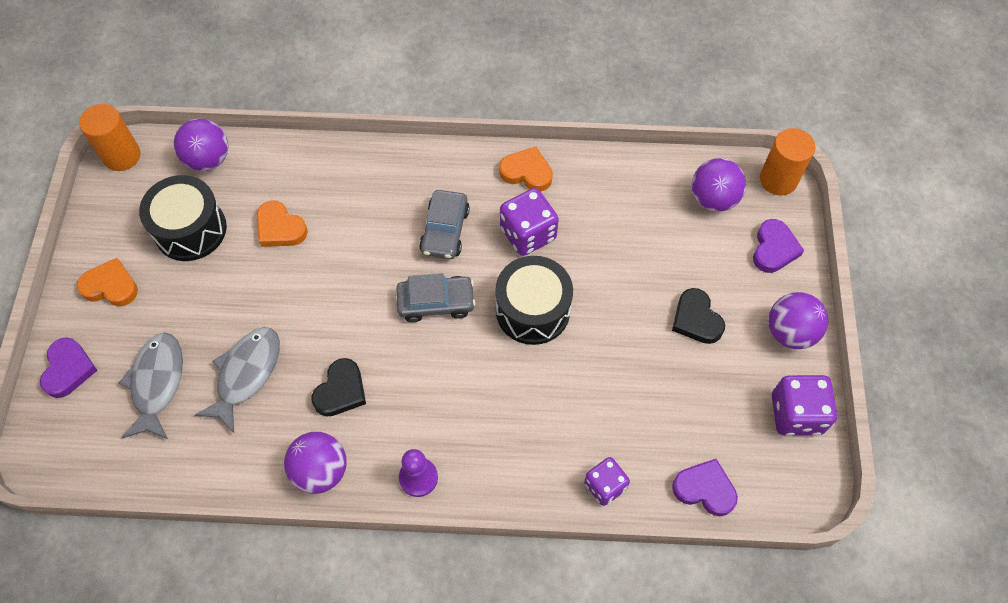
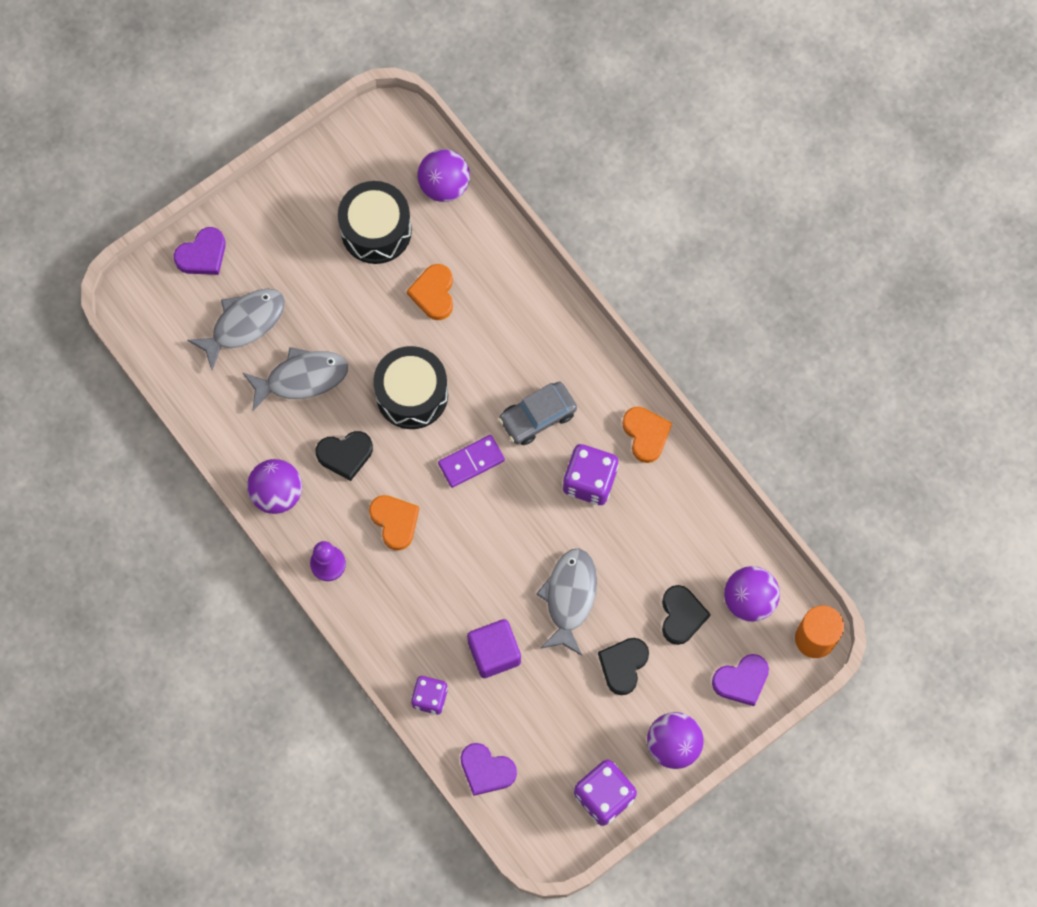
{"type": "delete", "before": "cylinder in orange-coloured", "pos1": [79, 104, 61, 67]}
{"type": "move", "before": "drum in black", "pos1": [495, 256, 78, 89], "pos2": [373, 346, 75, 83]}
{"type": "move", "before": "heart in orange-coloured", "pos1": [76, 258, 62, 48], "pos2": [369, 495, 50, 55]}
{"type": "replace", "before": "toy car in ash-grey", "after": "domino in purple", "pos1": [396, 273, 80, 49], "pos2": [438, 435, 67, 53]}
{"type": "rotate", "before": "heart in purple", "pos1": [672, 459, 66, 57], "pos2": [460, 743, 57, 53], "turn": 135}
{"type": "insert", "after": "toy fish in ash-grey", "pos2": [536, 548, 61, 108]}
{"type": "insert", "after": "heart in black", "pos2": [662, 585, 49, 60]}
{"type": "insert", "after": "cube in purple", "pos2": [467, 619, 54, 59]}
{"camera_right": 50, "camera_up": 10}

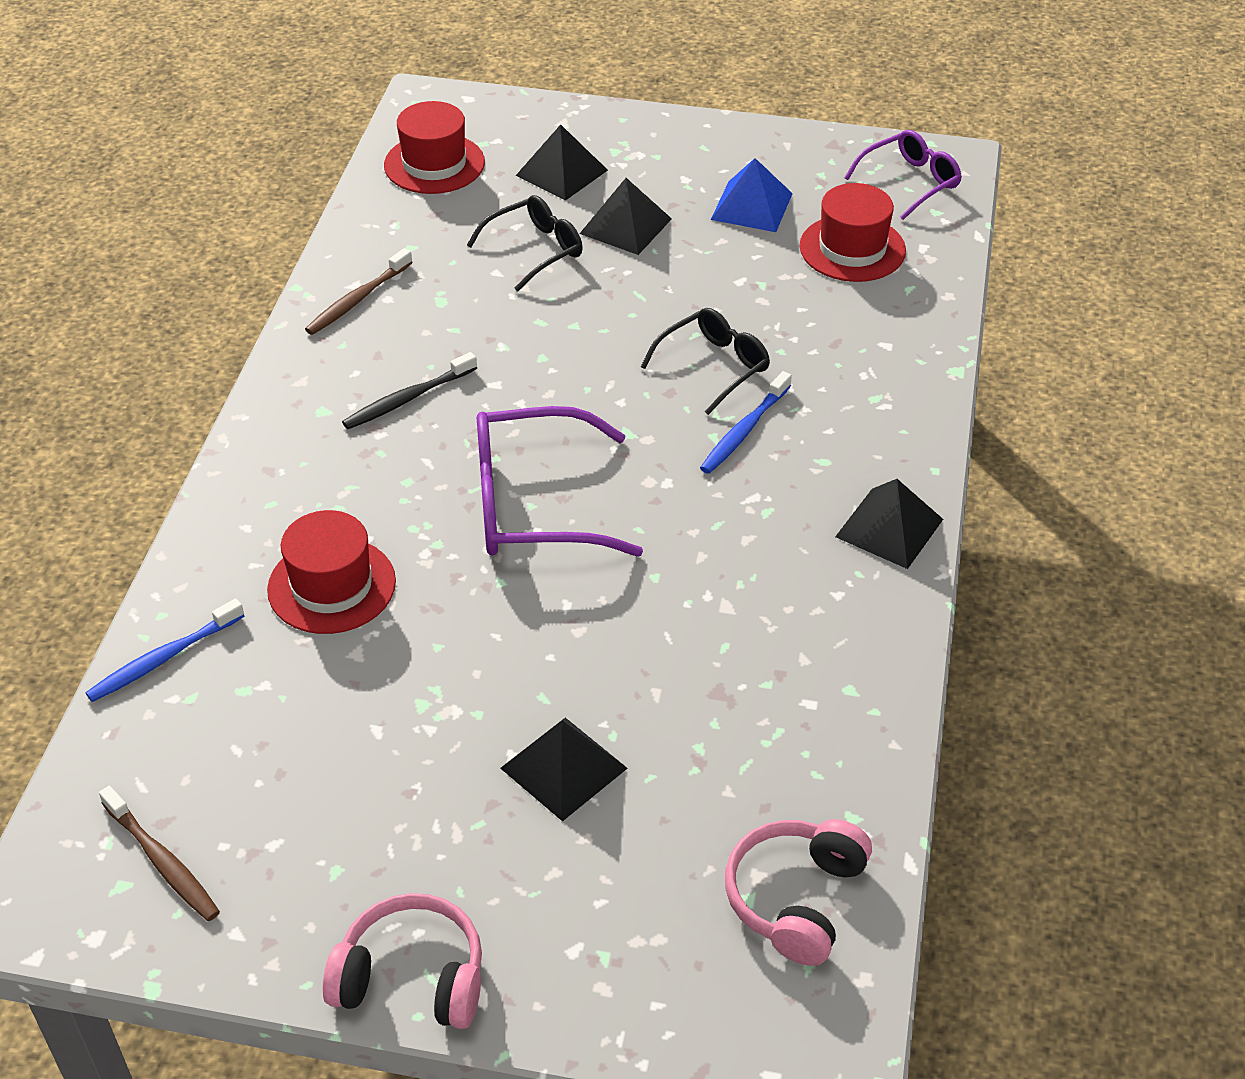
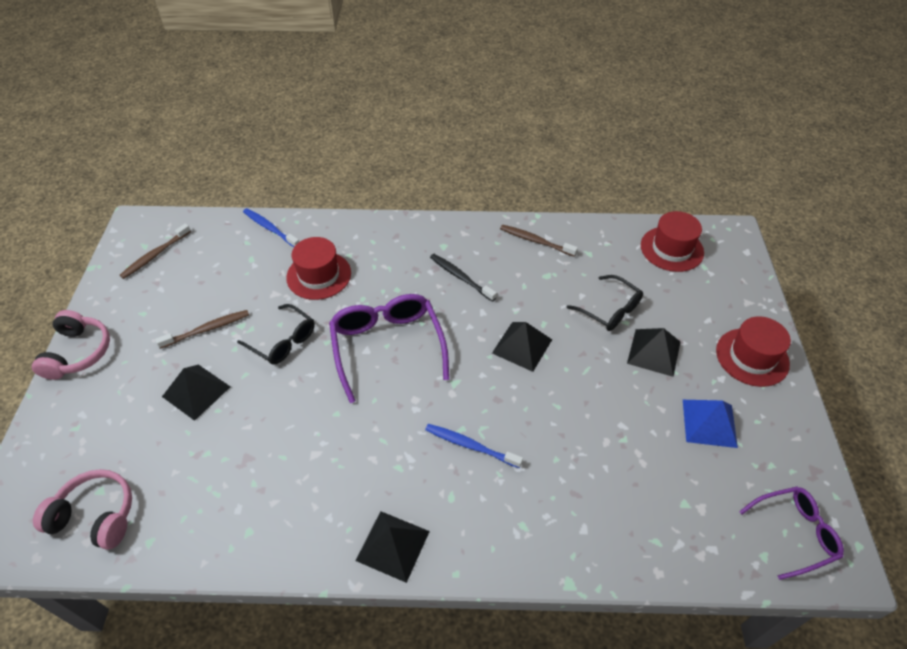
{"type": "move", "before": "pyramid shape in black", "pos1": [516, 124, 92, 77], "pos2": [492, 322, 60, 50]}
{"type": "rotate", "before": "spectacles in purple", "pos1": [844, 130, 118, 90], "pos2": [739, 486, 105, 94], "turn": -60}
{"type": "move", "before": "tall hat in red", "pos1": [800, 183, 106, 99], "pos2": [716, 316, 75, 71]}
{"type": "move", "before": "spectacles in black", "pos1": [641, 308, 129, 107], "pos2": [237, 304, 78, 61]}
{"type": "insert", "after": "tooth brush in dark brown", "pos2": [155, 310, 94, 39]}
{"camera_right": 80, "camera_up": 5}

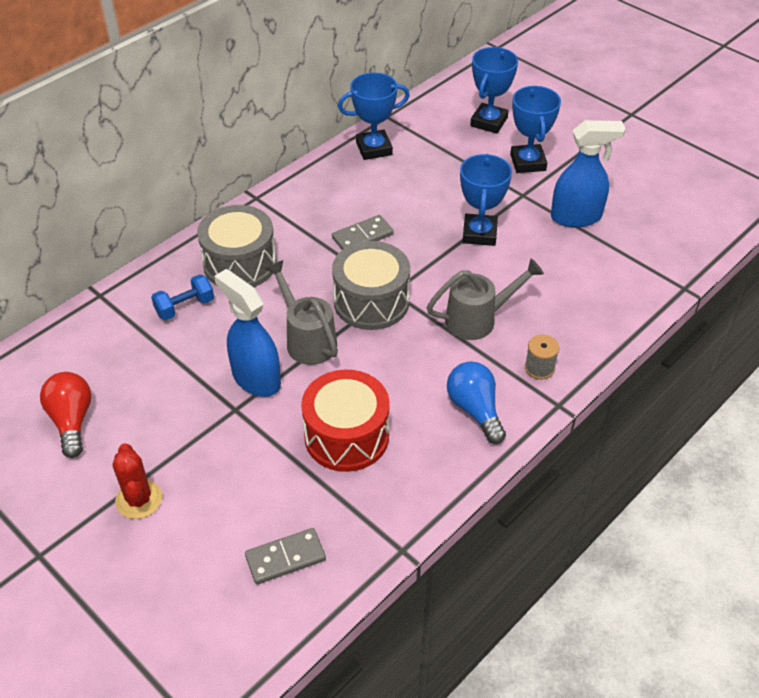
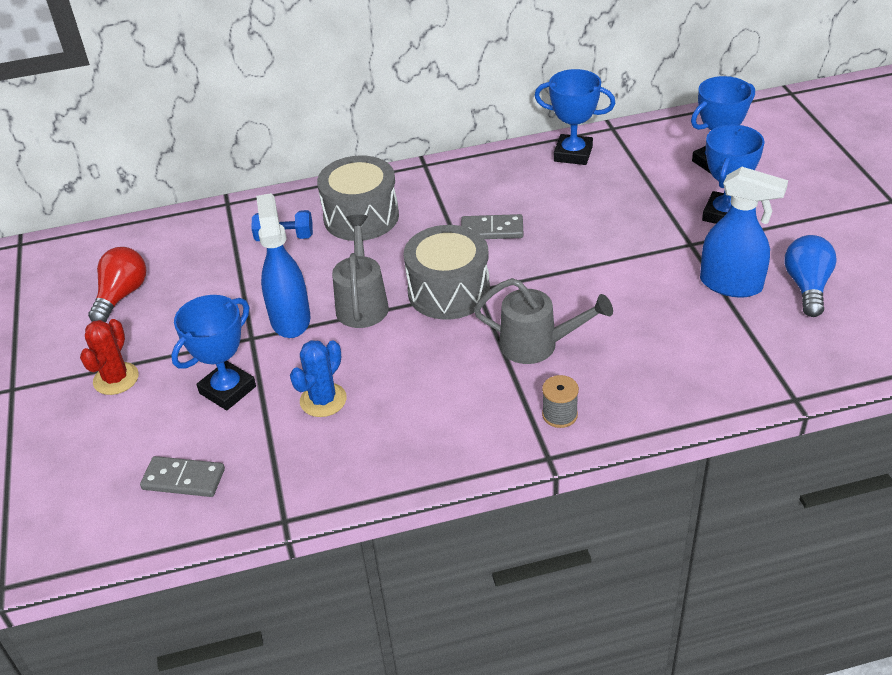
{"type": "move", "before": "award cup in blue", "pos1": [460, 154, 52, 92], "pos2": [171, 295, 85, 115]}
{"type": "move", "before": "light bulb in blue", "pos1": [447, 361, 59, 83], "pos2": [785, 235, 52, 82]}
{"type": "replace", "before": "drum in red", "after": "prickly plant in blue", "pos1": [301, 370, 89, 102], "pos2": [290, 340, 57, 77]}
{"camera_right": 35, "camera_up": -5}

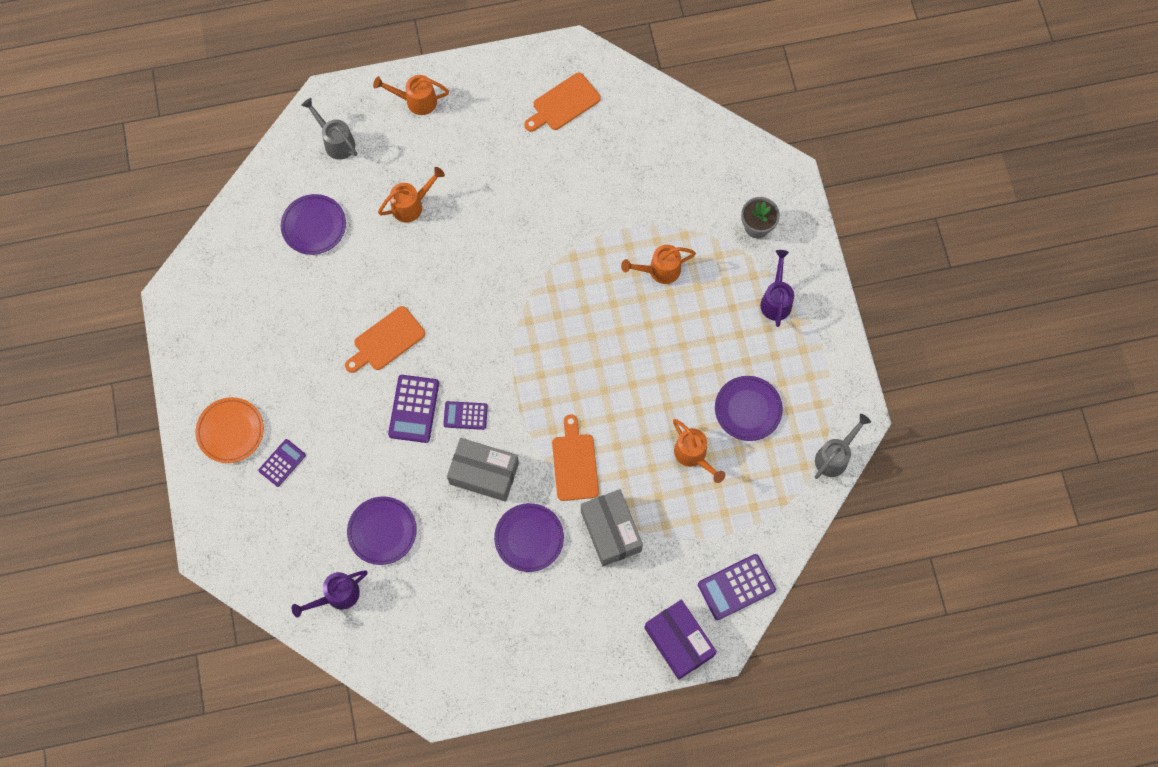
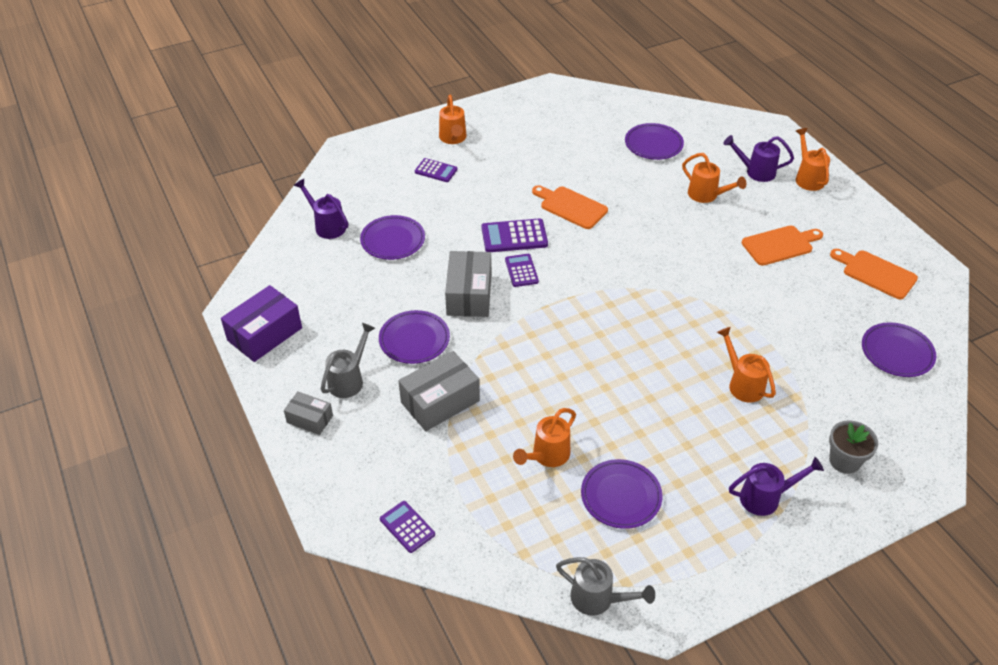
{"type": "move", "before": "watering can in ash-grey", "pos1": [301, 98, 56, 62], "pos2": [321, 323, 54, 75]}
{"type": "replace", "before": "plate in orange-coloured", "after": "watering can in orange-coloured", "pos1": [195, 397, 69, 66], "pos2": [439, 95, 28, 49]}
{"type": "move", "before": "chopping board in orange-coloured", "pos1": [552, 414, 47, 87], "pos2": [742, 225, 81, 41]}
{"type": "resize", "before": "pocket calculator in purple", "pos1": [698, 554, 78, 66], "pos2": [380, 501, 55, 52], "scale": 0.64}
{"type": "move", "before": "package in purple", "pos1": [644, 600, 73, 80], "pos2": [221, 285, 81, 77]}
{"type": "insert", "after": "watering can in purple", "pos2": [723, 135, 71, 47]}
{"type": "insert", "after": "plate in purple", "pos2": [862, 322, 74, 55]}
{"type": "insert", "after": "package in ash-grey", "pos2": [284, 391, 49, 44]}
{"camera_right": 75, "camera_up": -25}

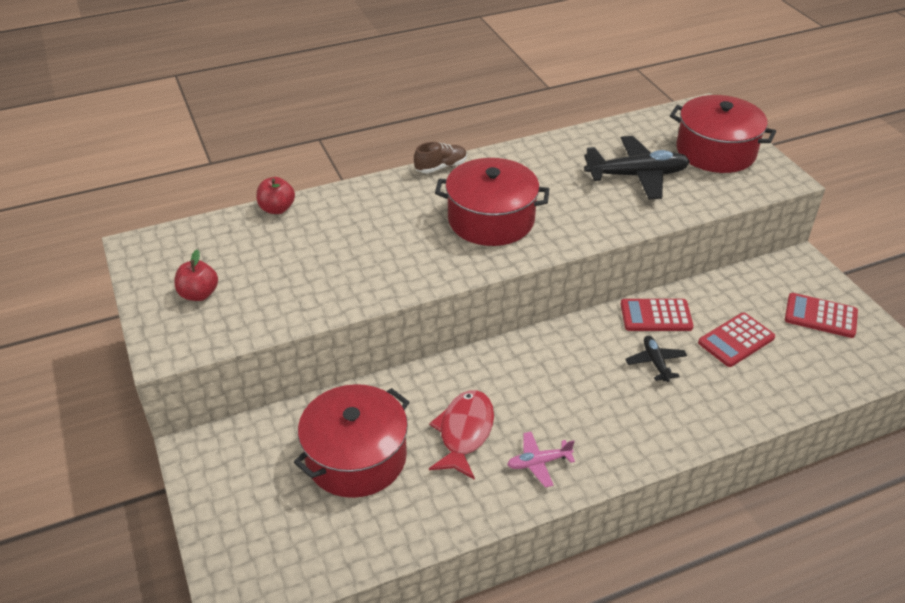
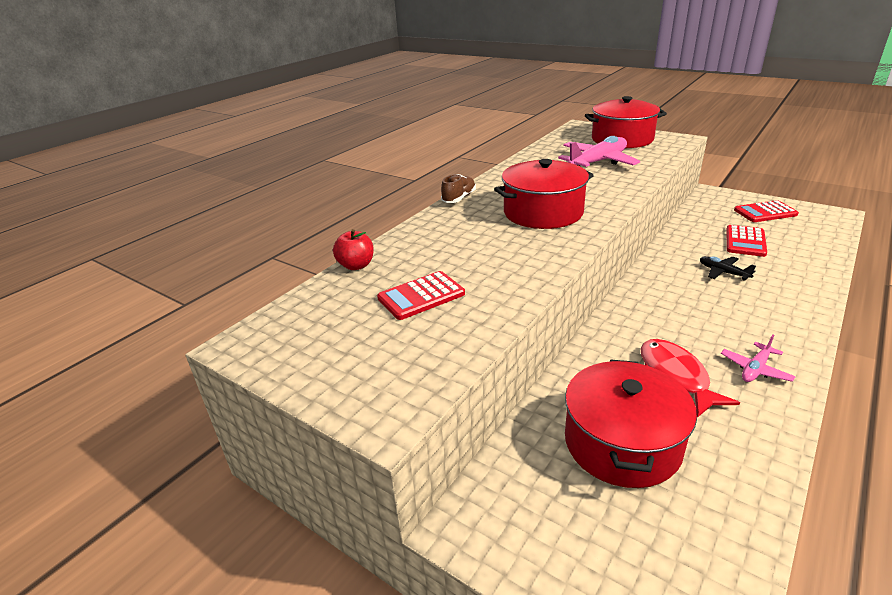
{"type": "recolor", "before": "toy plane in black", "after": "toy plane in pink", "pos1": [584, 136, 106, 64], "pos2": [558, 136, 82, 31]}
{"type": "delete", "before": "toy apple in red", "pos1": [175, 249, 43, 52]}
{"type": "move", "before": "pocket calculator in red", "pos1": [620, 299, 73, 32], "pos2": [377, 271, 88, 49]}
{"camera_right": -30, "camera_up": -10}

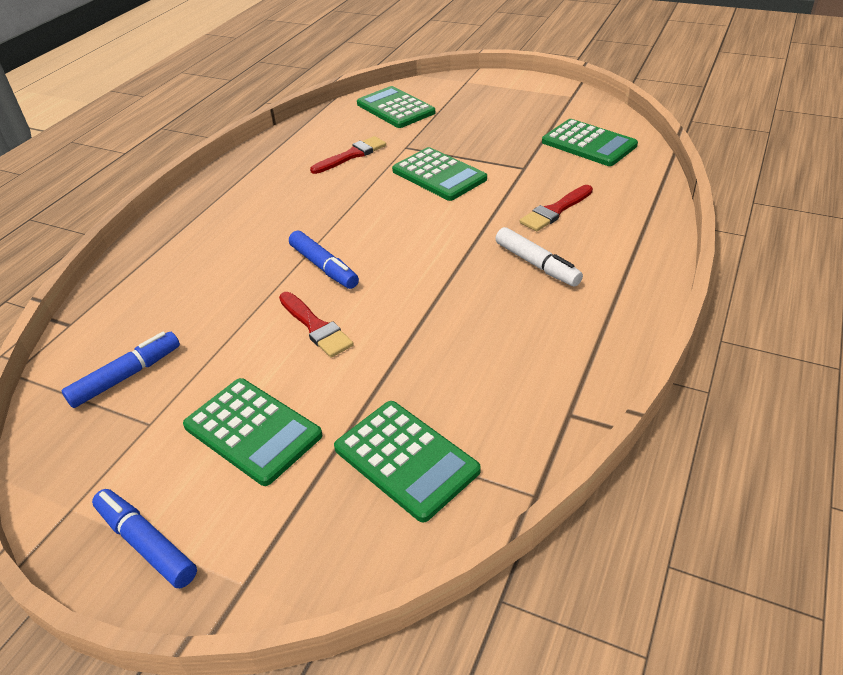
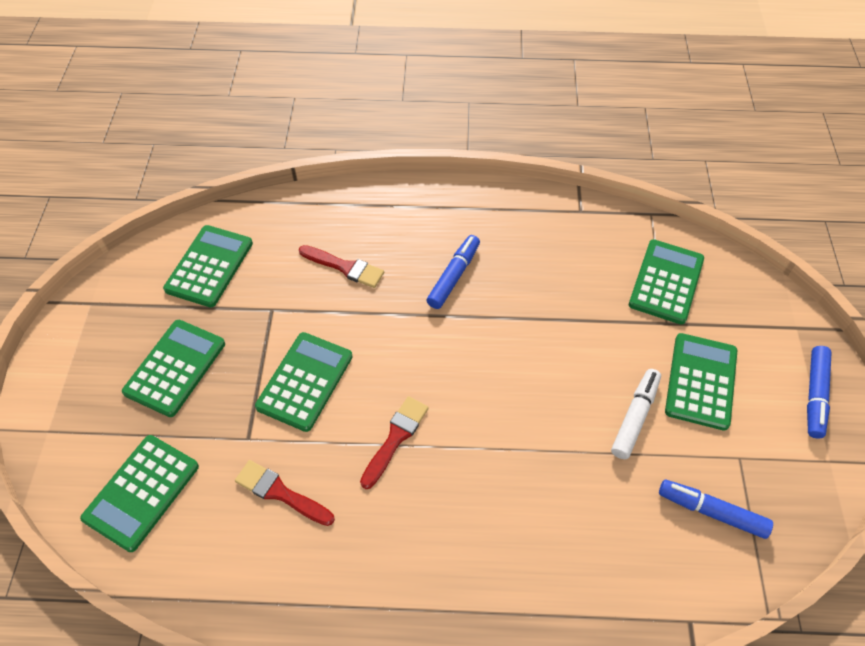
{"type": "move", "before": "felt pen in white", "pos1": [495, 227, 88, 60], "pos2": [611, 369, 50, 90]}
{"type": "move", "before": "felt pen in blue", "pos1": [289, 230, 70, 59], "pos2": [426, 235, 54, 74]}
{"type": "move", "before": "brush in red", "pos1": [279, 292, 75, 66], "pos2": [360, 396, 69, 93]}
{"type": "insert", "after": "pocket calculator in emerald", "pos2": [122, 320, 103, 97]}
{"camera_right": -115, "camera_up": 15}

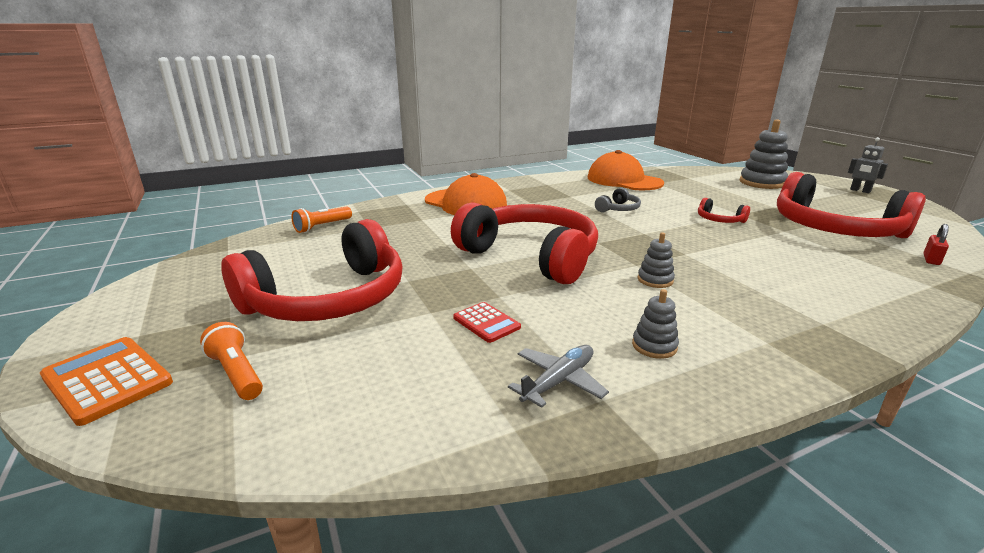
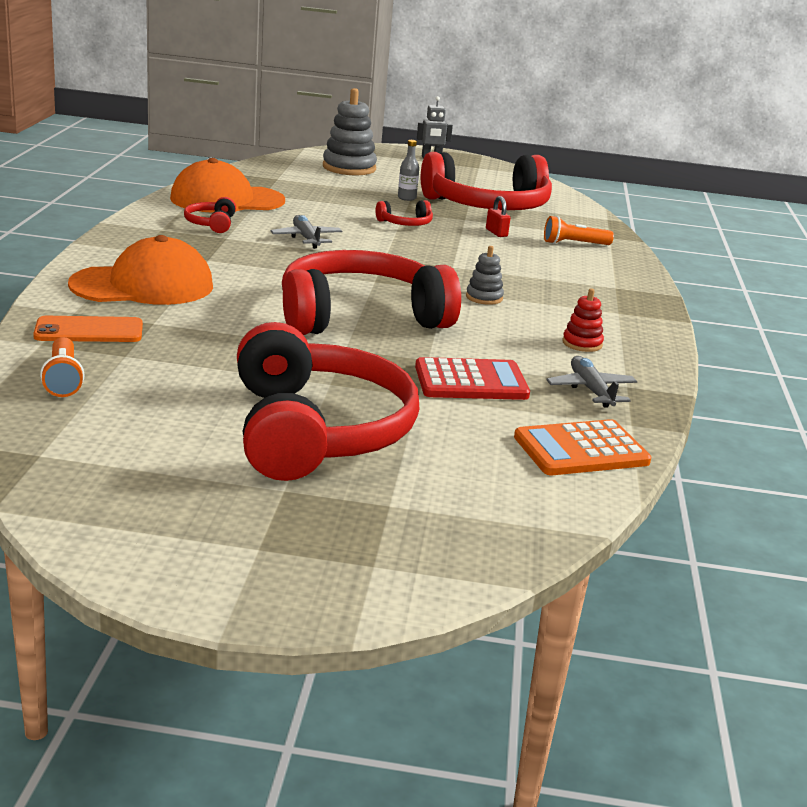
{"type": "replace", "before": "over-ear headphones in ash-grey", "after": "toy plane in ash-grey", "pos1": [595, 188, 46, 24], "pos2": [271, 215, 71, 34]}
{"type": "move", "before": "padlock in red", "pos1": [923, 224, 26, 41], "pos2": [486, 196, 24, 41]}
{"type": "recolor", "before": "stacking rings in ash-grey", "after": "stacking rings in red", "pos1": [632, 289, 47, 70], "pos2": [562, 289, 42, 63]}
{"type": "resize", "before": "pocket calculator in red", "pos1": [453, 302, 68, 41], "pos2": [415, 357, 115, 43], "scale": 1.62}
{"type": "move", "before": "pocket torch in orange-coloured", "pos1": [200, 322, 63, 78], "pos2": [544, 216, 70, 29]}
{"type": "move", "before": "pocket calculator in orange-coloured", "pos1": [40, 337, 133, 89], "pos2": [514, 419, 137, 56]}
{"type": "insert", "after": "bottle in ash-grey", "pos2": [398, 140, 21, 61]}
{"type": "insert", "after": "over-ear headphones in red", "pos2": [184, 197, 52, 36]}
{"type": "insert", "after": "mobile phone in orange-coloured", "pos2": [33, 316, 110, 26]}
{"camera_right": -60, "camera_up": 0}

